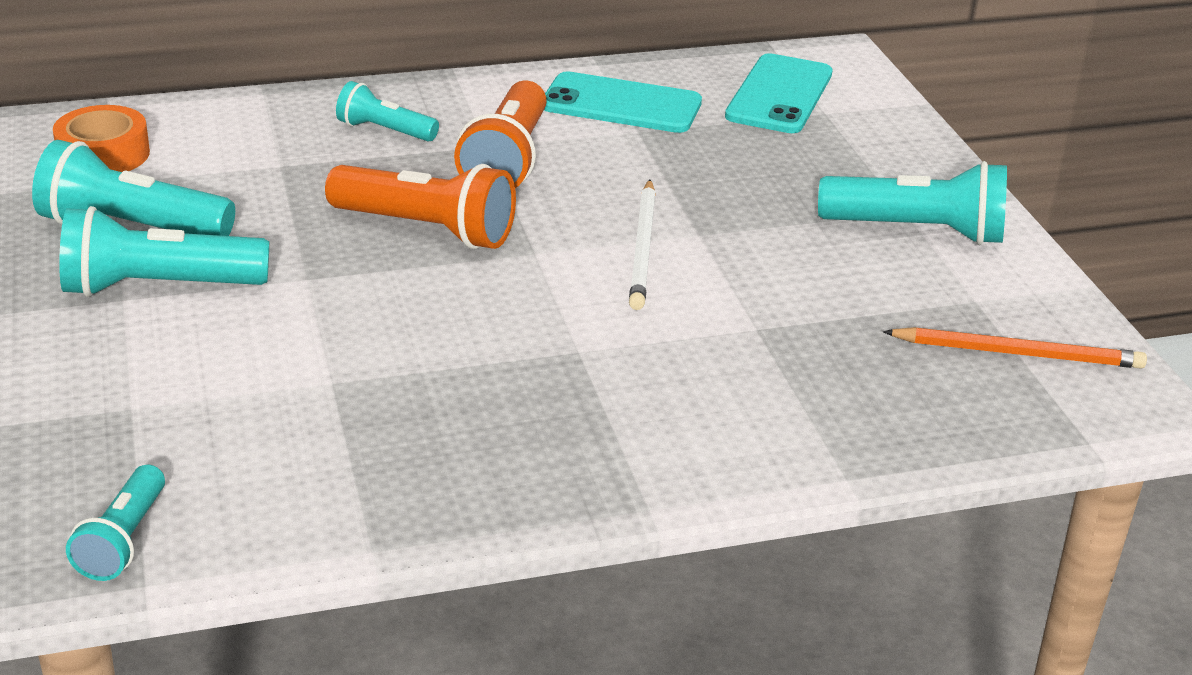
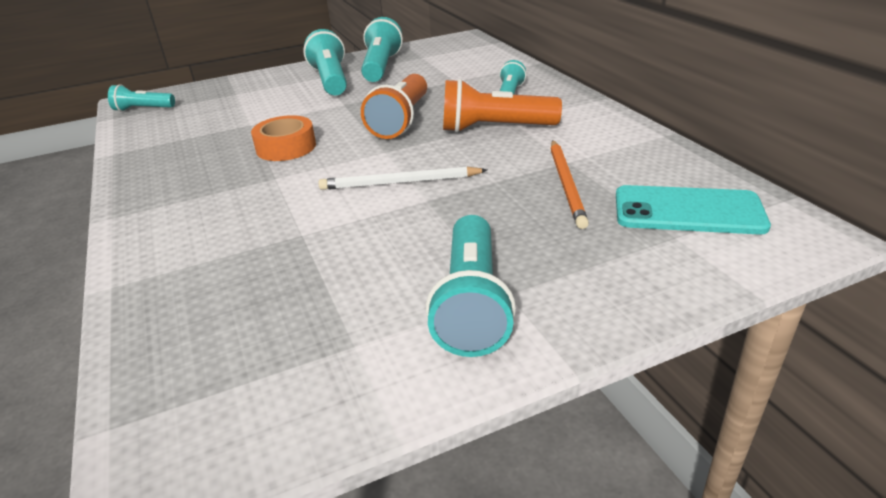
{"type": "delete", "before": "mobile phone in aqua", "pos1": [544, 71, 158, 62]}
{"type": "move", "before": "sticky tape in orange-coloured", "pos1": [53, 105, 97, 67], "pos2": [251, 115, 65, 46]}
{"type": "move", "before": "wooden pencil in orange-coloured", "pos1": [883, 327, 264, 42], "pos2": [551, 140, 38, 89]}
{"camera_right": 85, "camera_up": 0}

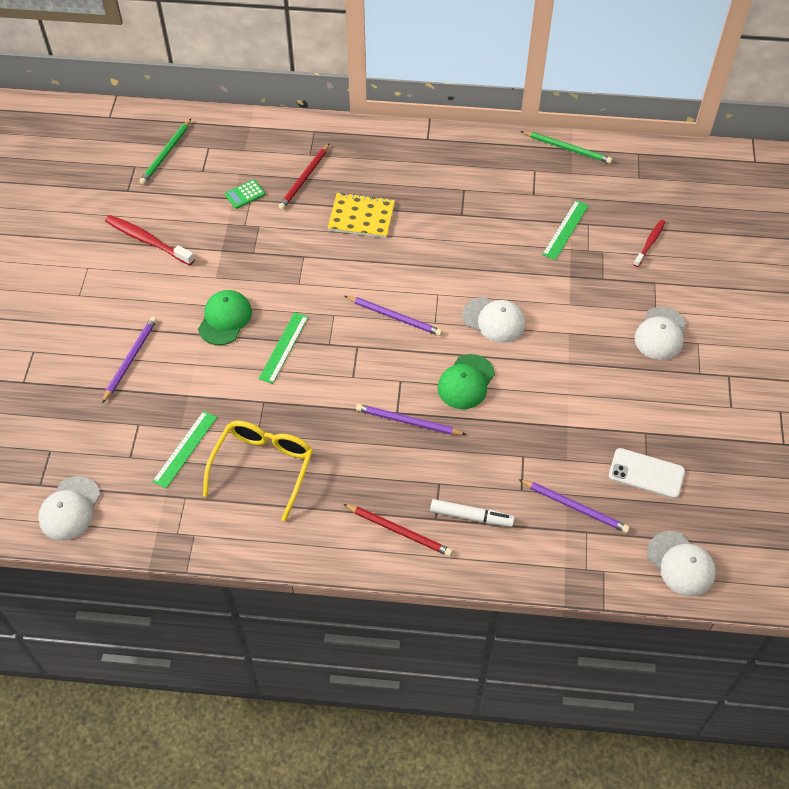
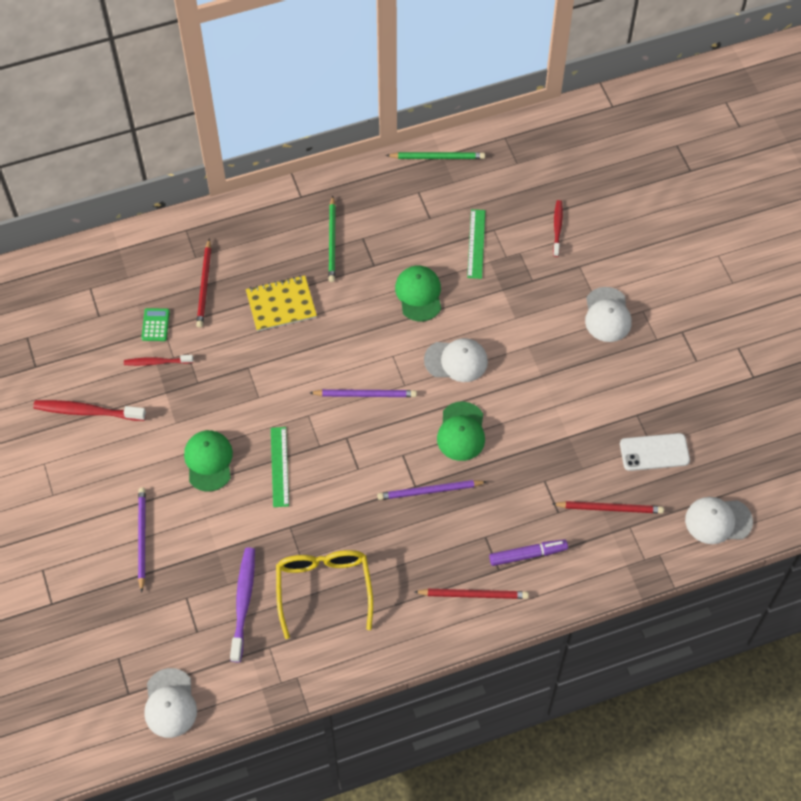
{"type": "move", "before": "wooden pencil in emerald", "pos1": [139, 119, 52, 66], "pos2": [328, 195, 8, 87]}
{"type": "rotate", "before": "pocket calculator in emerald", "pos1": [225, 179, 40, 30], "pos2": [142, 308, 28, 33], "turn": 150}
{"type": "replace", "before": "ruler in emerald", "after": "tooth brush in purple", "pos1": [152, 411, 65, 77], "pos2": [230, 547, 25, 115]}
{"type": "recolor", "before": "wooden pencil in purple", "after": "wooden pencil in red", "pos1": [518, 479, 112, 54], "pos2": [552, 501, 112, 13]}
{"type": "recolor", "before": "felt pen in white", "after": "felt pen in purple", "pos1": [430, 499, 85, 28], "pos2": [489, 539, 79, 27]}
{"type": "rotate", "before": "peaked cap in white", "pos1": [647, 531, 69, 65], "pos2": [685, 497, 68, 47], "turn": 150}
{"type": "insert", "after": "peaked cap in emerald", "pos2": [395, 266, 46, 55]}
{"type": "insert", "after": "tooth brush in red", "pos2": [124, 355, 69, 11]}
{"camera_right": -25, "camera_up": 5}

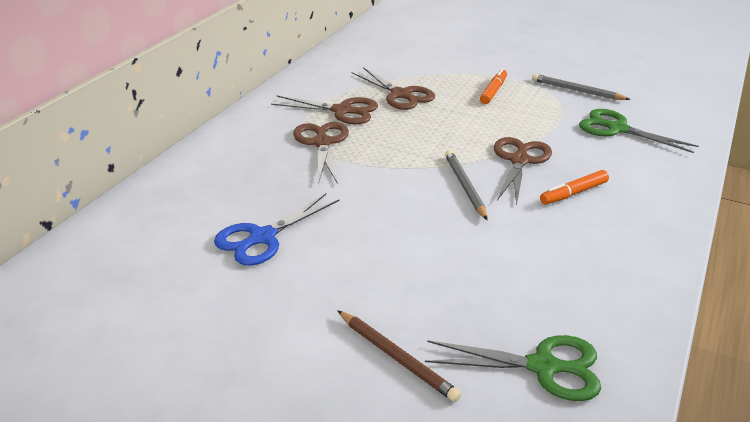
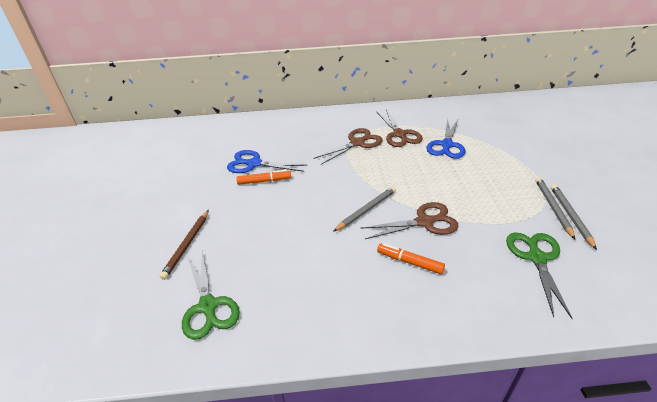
{"type": "recolor", "before": "pair of scissors in dark brown", "after": "pair of scissors in blue", "pos1": [352, 67, 83, 43], "pos2": [426, 118, 39, 41]}
{"type": "move", "before": "felt pen in orange-coloured", "pos1": [480, 68, 27, 36], "pos2": [237, 170, 54, 15]}
{"type": "insert", "after": "wooden pencil in ash-grey", "pos2": [535, 177, 40, 62]}
{"camera_right": 60, "camera_up": 5}

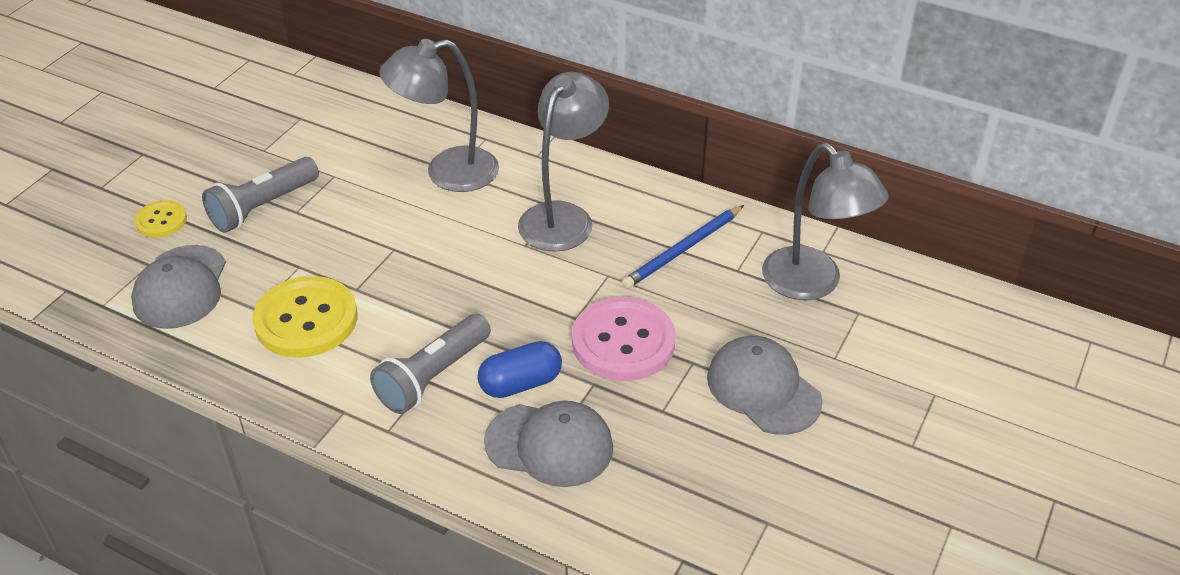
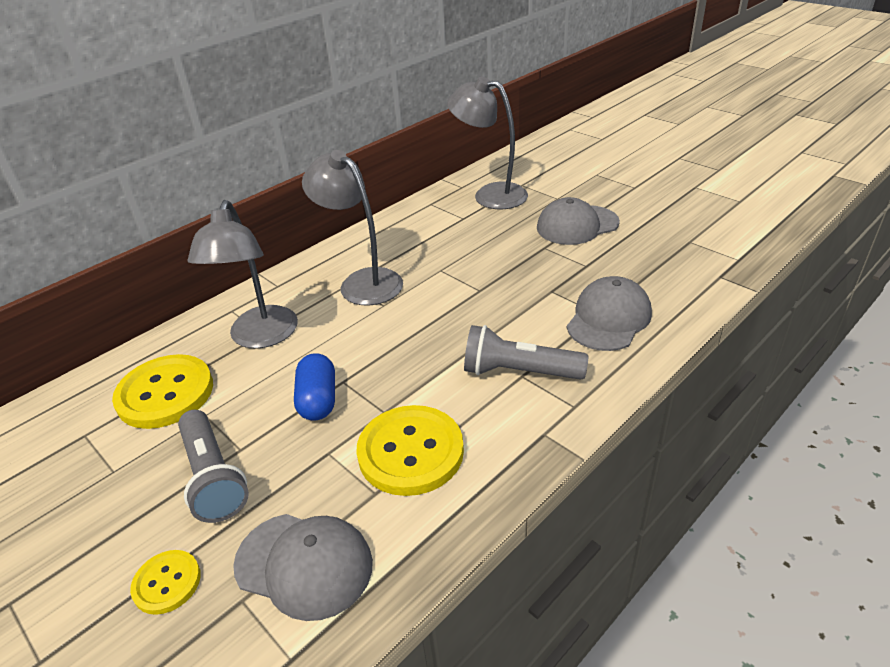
{"type": "rotate", "before": "lamp in ash-grey", "pos1": [762, 143, 126, 157], "pos2": [447, 77, 81, 132], "turn": -135}
{"type": "delete", "before": "wooden pencil in blue", "pos1": [622, 205, 122, 84]}
{"type": "delete", "before": "sewing button in pink", "pos1": [572, 297, 104, 84]}
{"type": "rotate", "before": "pocket torch in ash-grey", "pos1": [370, 314, 121, 100], "pos2": [464, 325, 124, 55], "turn": 135}
{"type": "move", "before": "pill shape in blue", "pos1": [477, 341, 85, 57], "pos2": [294, 353, 41, 68]}
{"type": "insert", "after": "sewing button in yellow", "pos2": [112, 354, 101, 75]}
{"camera_right": -70, "camera_up": -5}

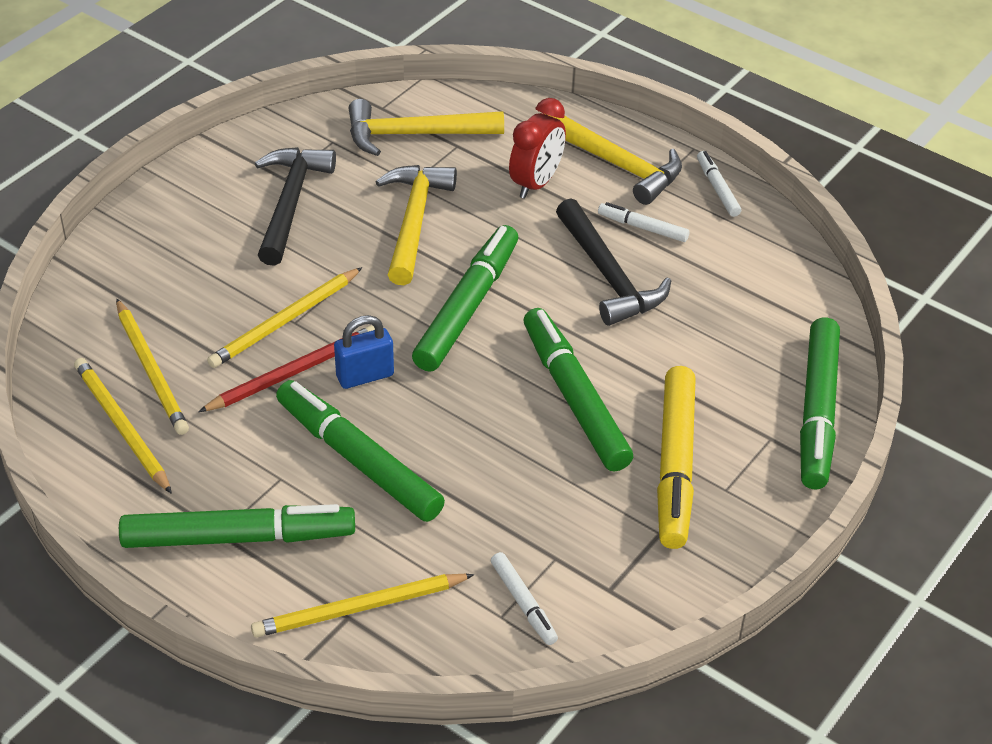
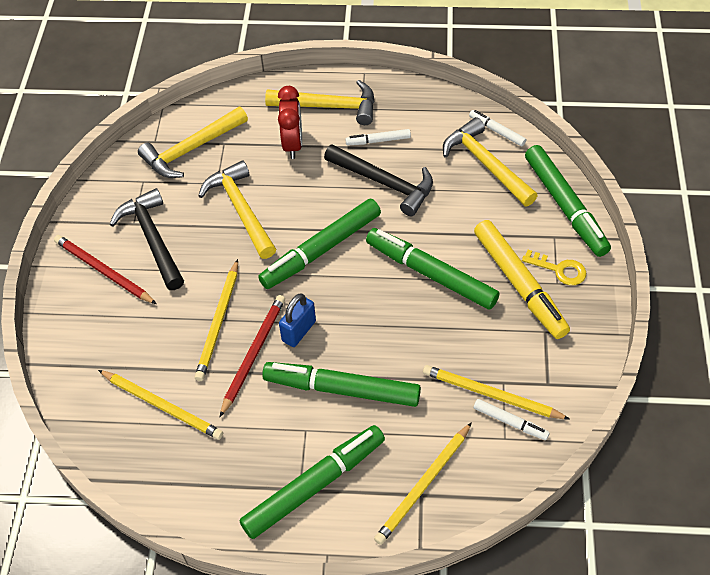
{"type": "move", "before": "felt pen in white", "pos1": [697, 151, 44, 66], "pos2": [469, 110, 57, 36]}
{"type": "rotate", "before": "felt pen in emerald", "pos1": [412, 225, 106, 147], "pos2": [258, 199, 123, 90], "turn": -120}
{"type": "move", "before": "wooden pencil in yellow", "pos1": [74, 358, 98, 136], "pos2": [423, 365, 147, 54]}
{"type": "insert", "after": "claw hammer in yellow", "pos2": [443, 117, 95, 89]}
{"type": "insert", "after": "wooden pencil in red", "pos2": [54, 235, 103, 69]}
{"type": "insert", "after": "door key in yellow", "pos2": [522, 250, 64, 35]}
{"camera_right": -30, "camera_up": 10}

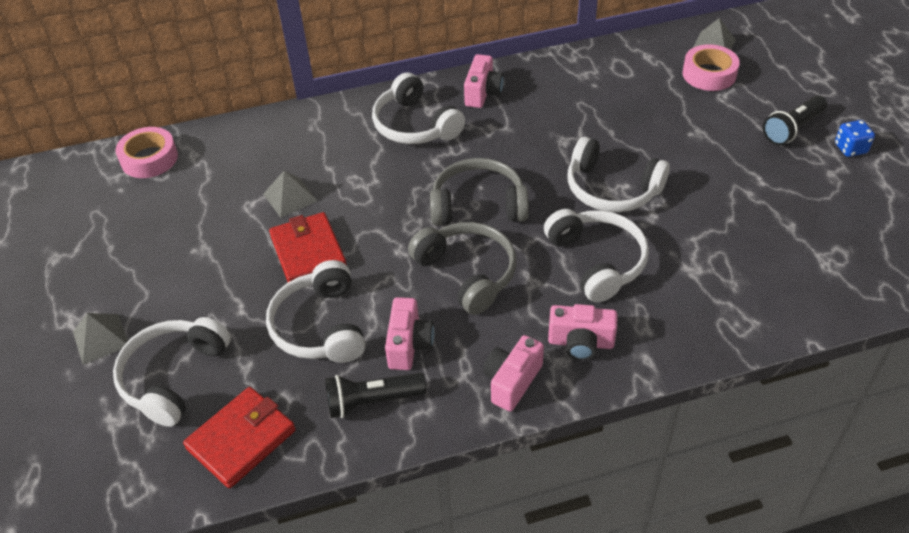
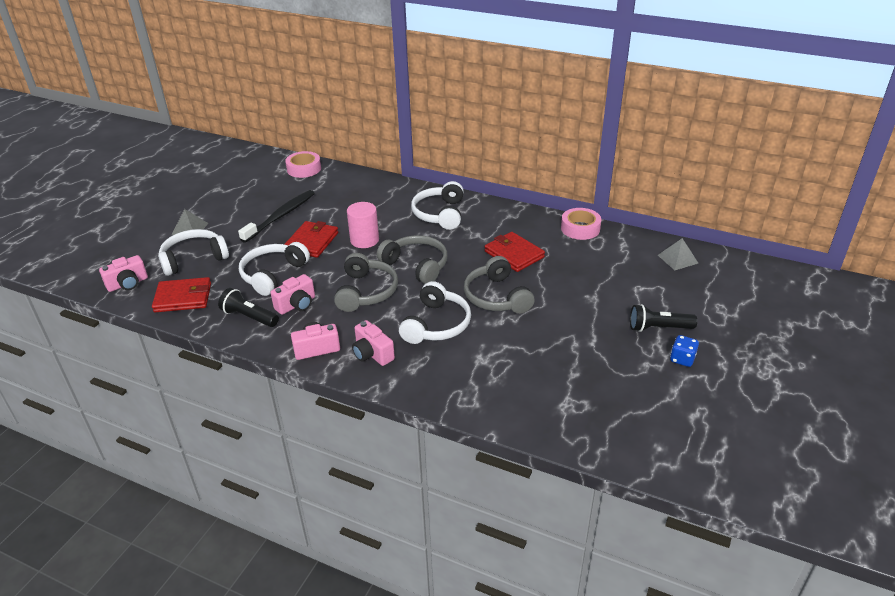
{"type": "move", "before": "sticky tape in pink", "pos1": [682, 44, 58, 47], "pos2": [561, 208, 40, 32]}
{"type": "move", "before": "photo camera in pink", "pos1": [464, 54, 40, 54], "pos2": [99, 255, 49, 37]}
{"type": "recolor", "before": "over-ear headphones in white", "after": "over-ear headphones in ash-grey", "pos1": [568, 137, 102, 75], "pos2": [464, 256, 71, 58]}
{"type": "delete", "before": "pyramid shape in ash-grey", "pos1": [263, 171, 54, 47]}
{"type": "insert", "after": "tooth brush in black", "pos2": [238, 190, 77, 53]}
{"type": "insert", "after": "cylinder in pink", "pos2": [347, 202, 32, 46]}
{"type": "insert", "after": "card wallet in red", "pos2": [485, 232, 60, 40]}
{"camera_right": 40, "camera_up": -10}

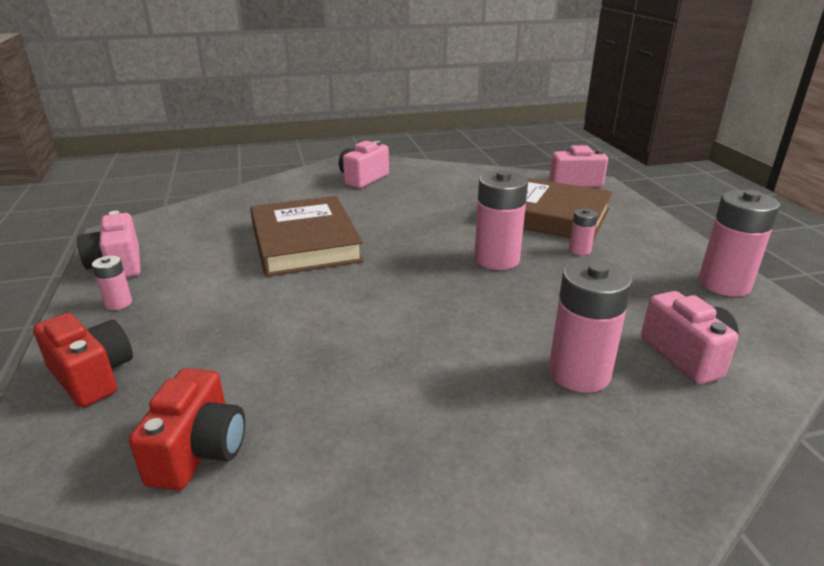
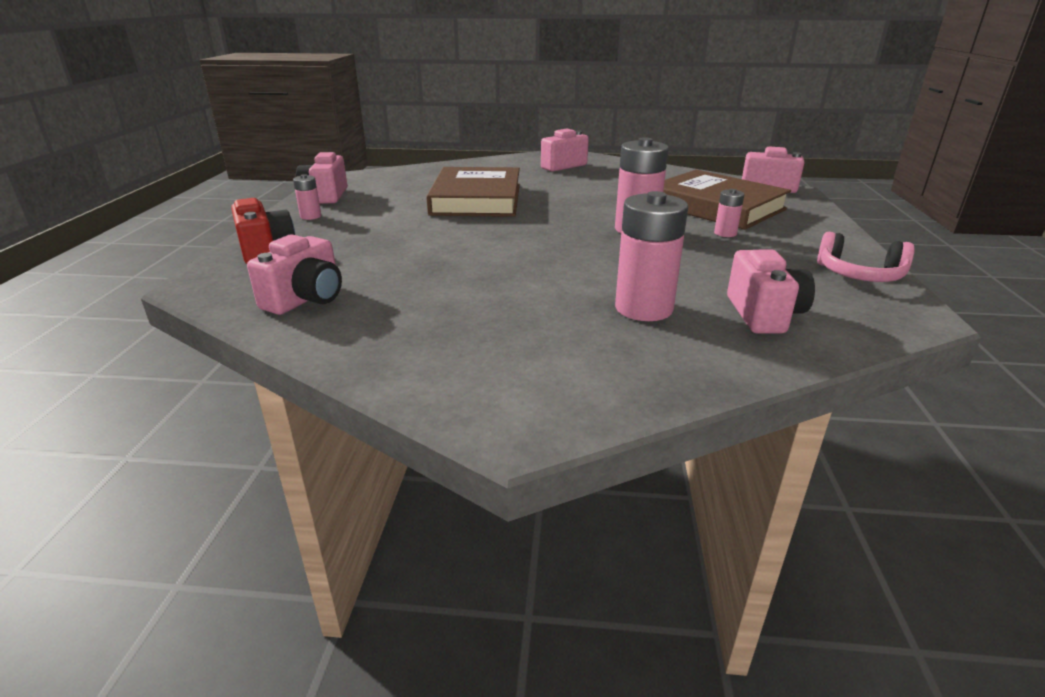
{"type": "replace", "before": "power cell in pink", "after": "over-ear headphones in pink", "pos1": [699, 190, 81, 107], "pos2": [817, 232, 98, 50]}
{"type": "recolor", "before": "photo camera in red", "after": "photo camera in pink", "pos1": [129, 368, 116, 122], "pos2": [247, 235, 95, 80]}
{"camera_right": 20, "camera_up": 0}

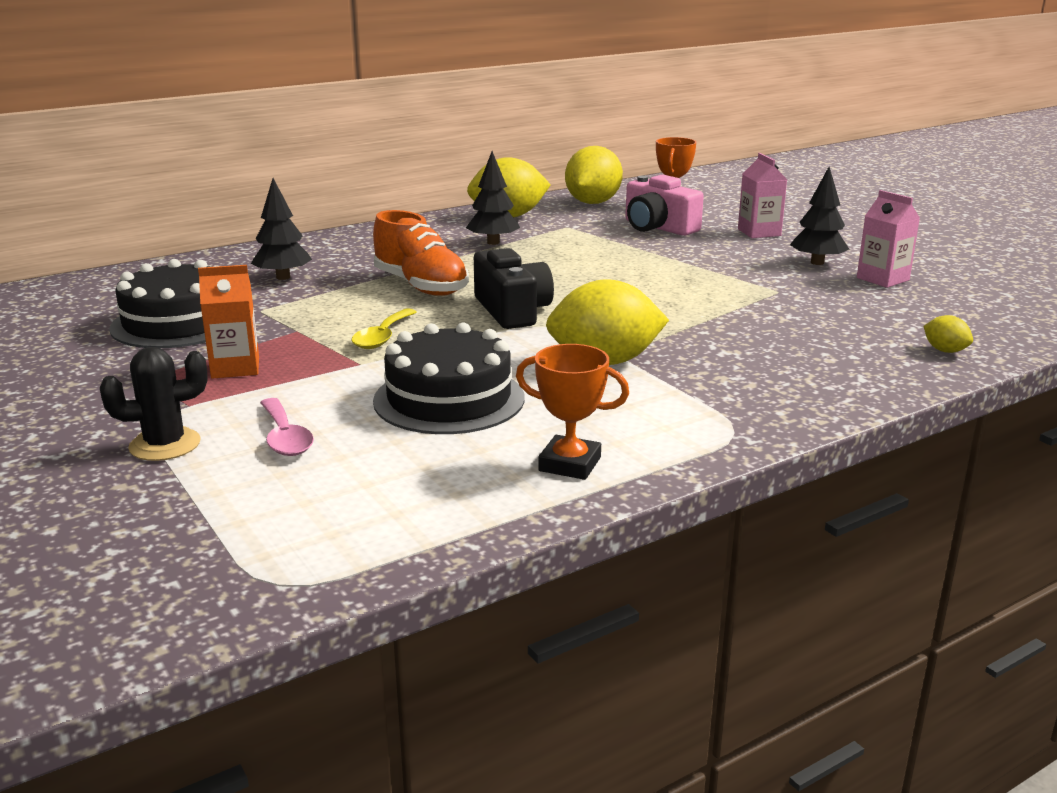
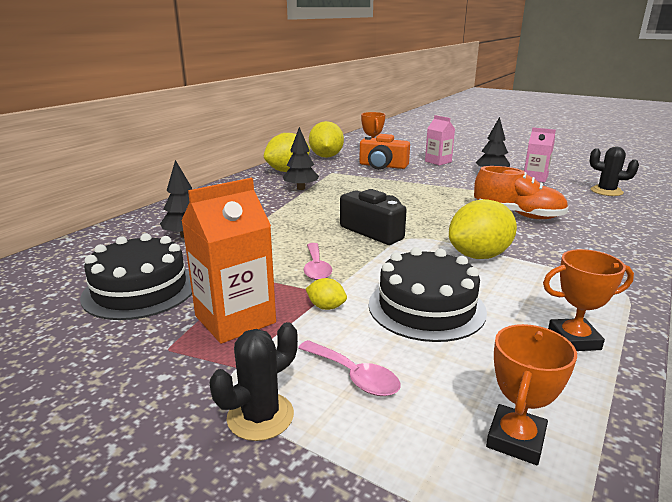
{"type": "recolor", "before": "photo camera in pink", "after": "photo camera in orange-coloured", "pos1": [625, 174, 79, 62], "pos2": [359, 134, 51, 36]}
{"type": "move", "before": "shoe in orange-coloured", "pos1": [373, 210, 96, 86], "pos2": [474, 166, 94, 53]}
{"type": "resize", "before": "carton in orange-coloured", "pos1": [198, 265, 61, 114], "pos2": [181, 178, 95, 166], "scale": 1.56}
{"type": "recolor", "before": "teaspoon in yellow", "after": "teaspoon in pink", "pos1": [352, 308, 64, 41], "pos2": [304, 243, 28, 37]}
{"type": "move", "before": "citrus fruit in yellow", "pos1": [923, 315, 50, 38], "pos2": [306, 278, 41, 32]}
{"type": "insert", "after": "prickly plant in black", "pos2": [590, 146, 49, 50]}
{"type": "insert", "after": "award cup in orange-coloured", "pos2": [486, 324, 91, 141]}
{"camera_right": -25, "camera_up": 0}

